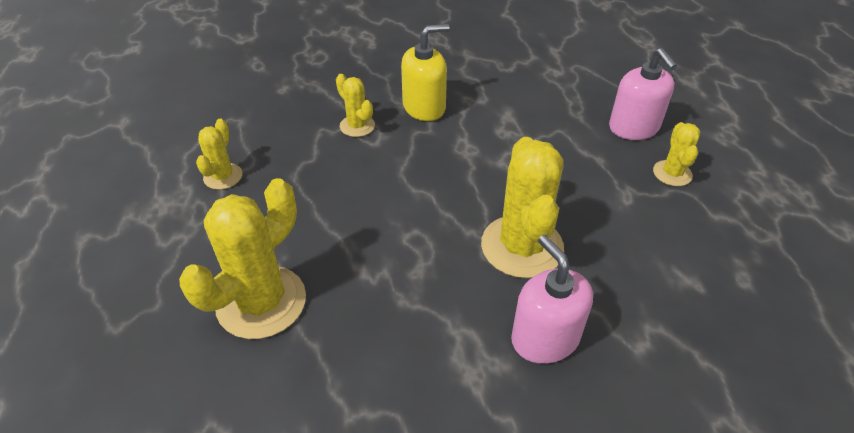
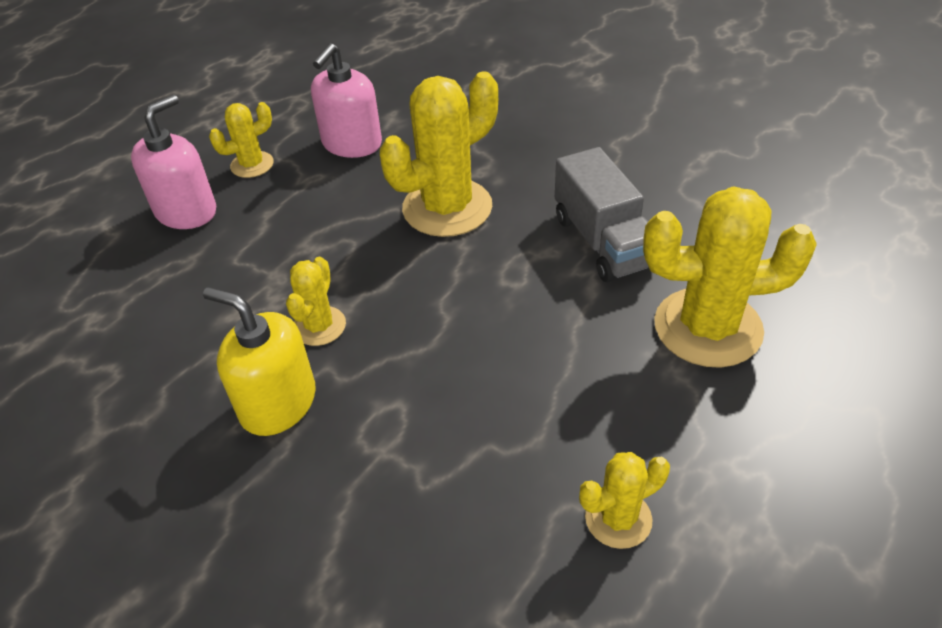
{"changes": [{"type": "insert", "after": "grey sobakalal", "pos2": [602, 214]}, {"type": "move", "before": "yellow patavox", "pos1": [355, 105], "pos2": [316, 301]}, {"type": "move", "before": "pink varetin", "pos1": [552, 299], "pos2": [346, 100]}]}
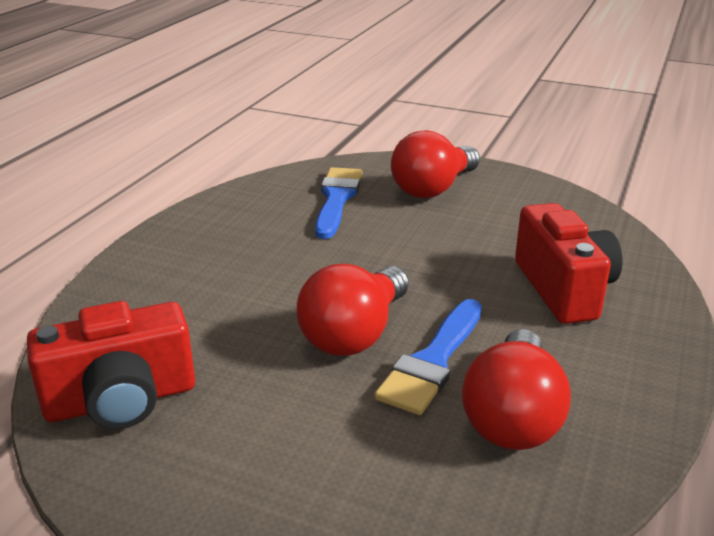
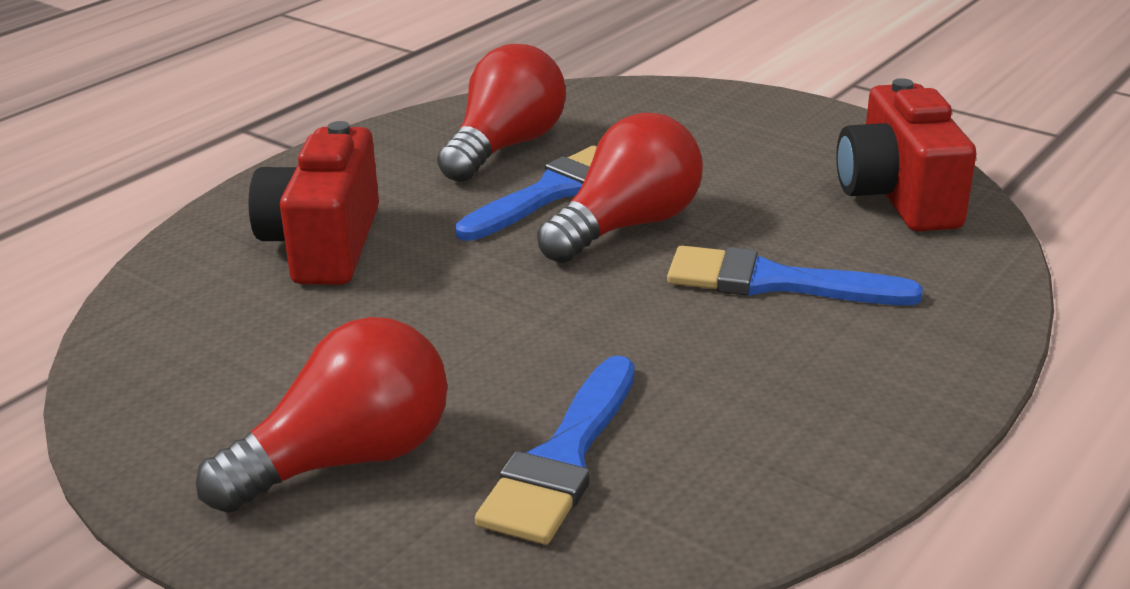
{"changes": [{"type": "insert", "after": "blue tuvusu", "pos2": [795, 275]}, {"type": "rotate", "before": "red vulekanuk", "pos1": [111, 365], "pos2": [906, 154], "turn": -90}]}
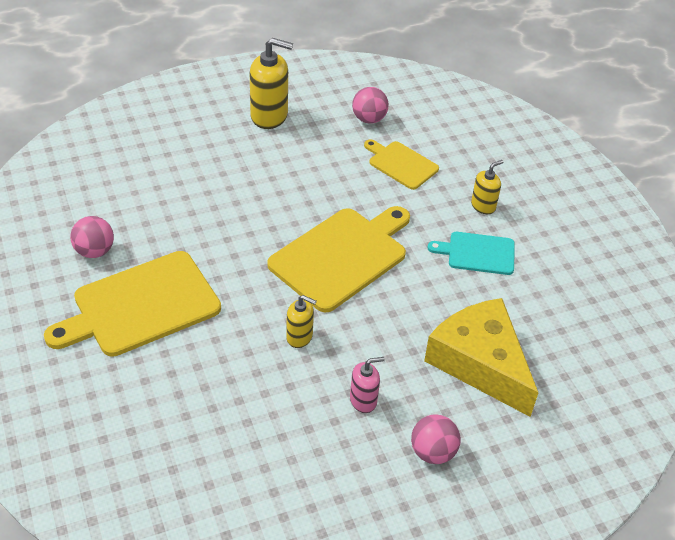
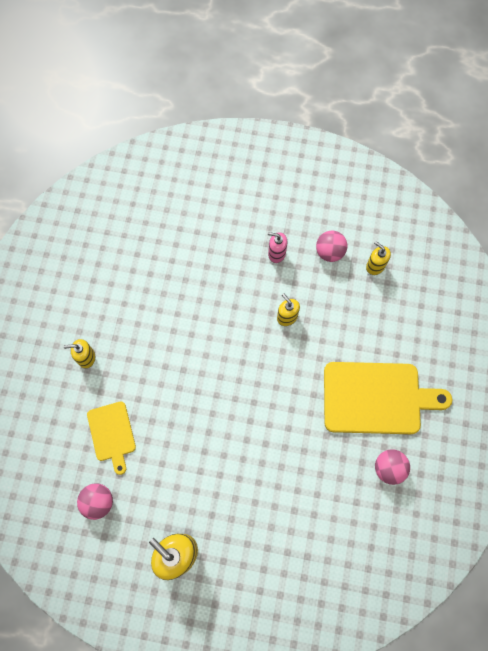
{"changes": [{"type": "delete", "before": "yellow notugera", "pos1": [338, 259]}, {"type": "delete", "before": "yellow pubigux", "pos1": [481, 357]}, {"type": "delete", "before": "turquoise notugera", "pos1": [471, 253]}, {"type": "insert", "after": "yellow varetin", "pos2": [378, 258]}, {"type": "move", "before": "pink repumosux", "pos1": [436, 439], "pos2": [331, 246]}]}
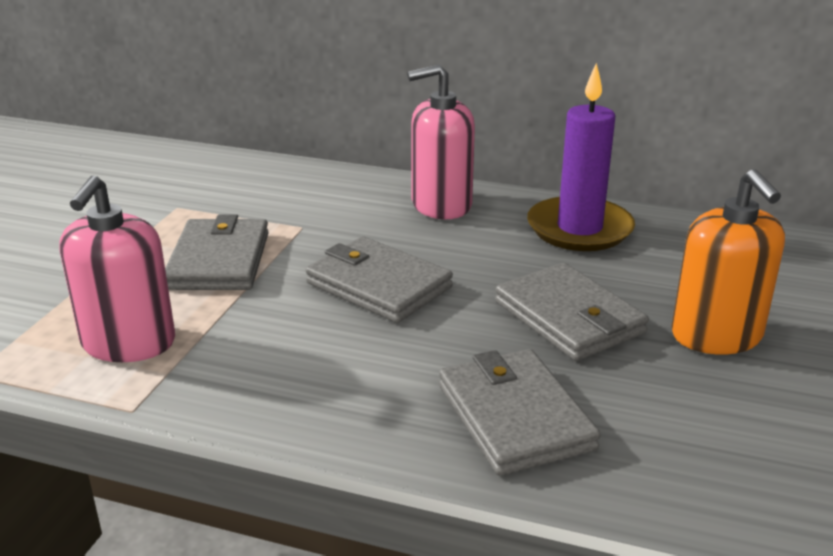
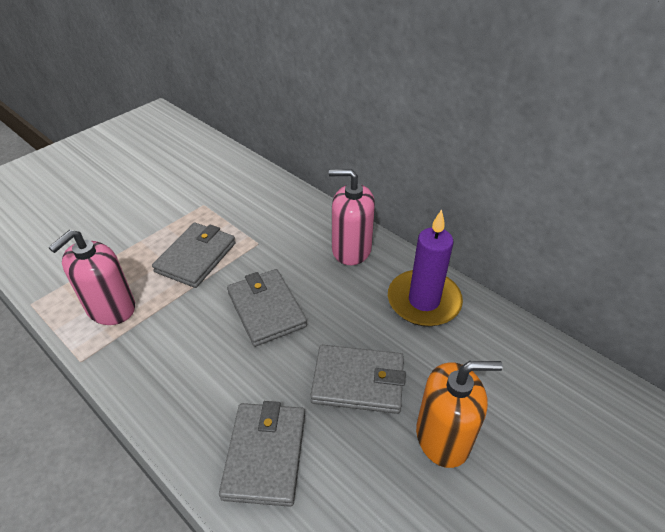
{"changes": [{"type": "rotate", "before": "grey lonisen", "pos1": [572, 312], "pos2": [358, 379], "turn": -75}, {"type": "rotate", "before": "orange varetin", "pos1": [728, 262], "pos2": [459, 414], "turn": -105}]}
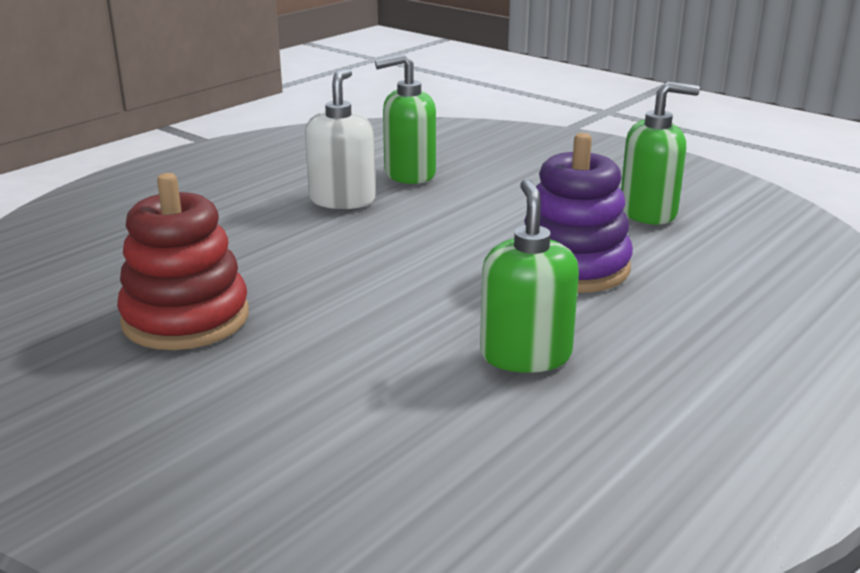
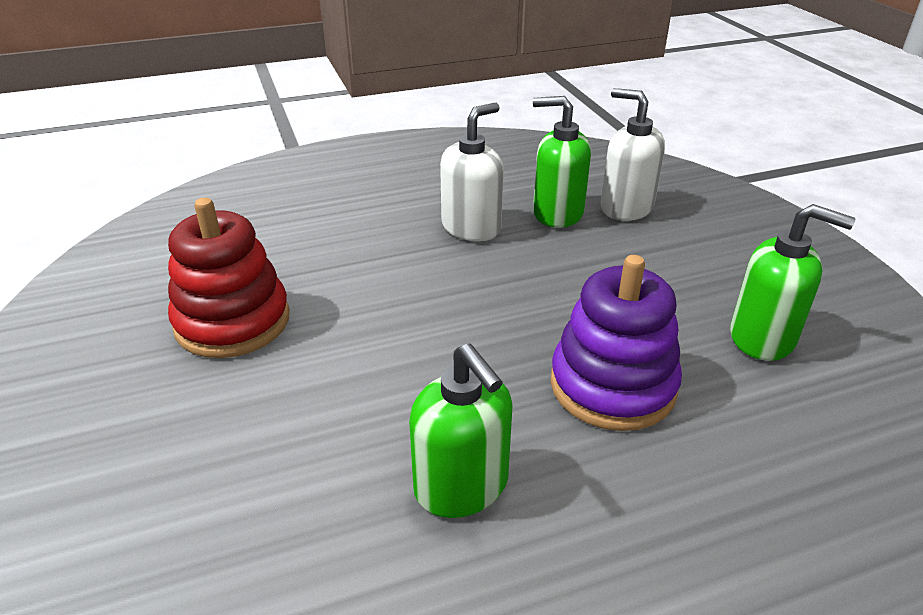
{"changes": [{"type": "insert", "after": "white varetin", "pos2": [632, 154]}, {"type": "rotate", "before": "green varetin", "pos1": [529, 276], "pos2": [460, 431], "turn": 120}]}
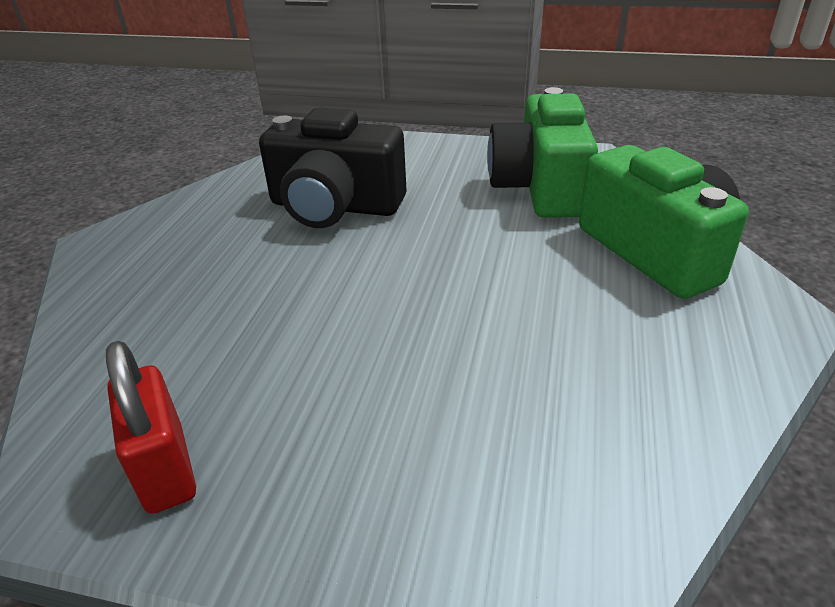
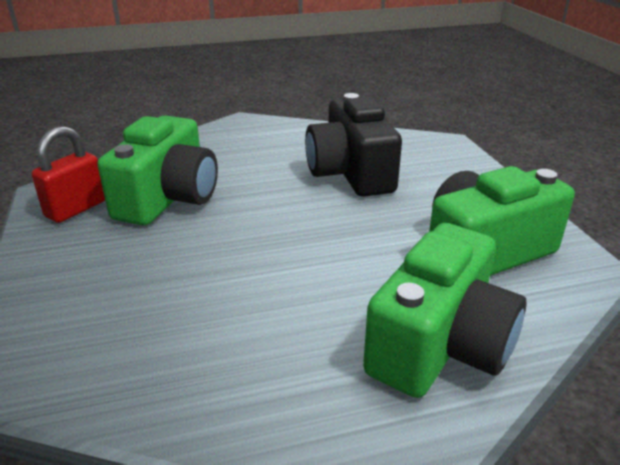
{"changes": [{"type": "insert", "after": "green vulekanuk", "pos2": [157, 170]}]}
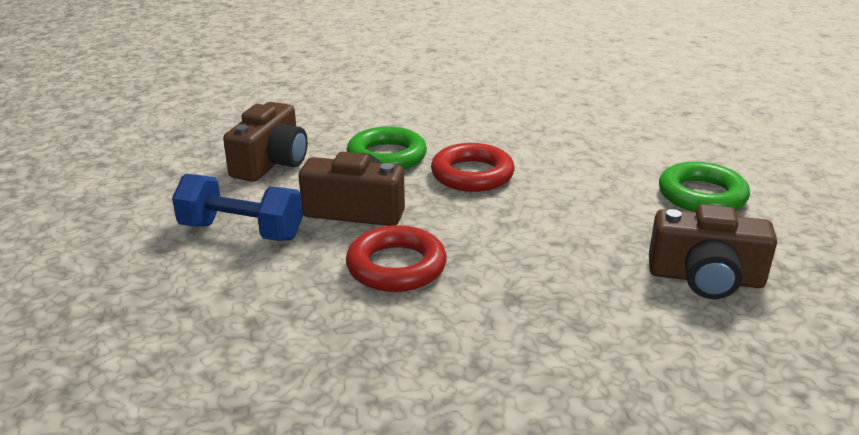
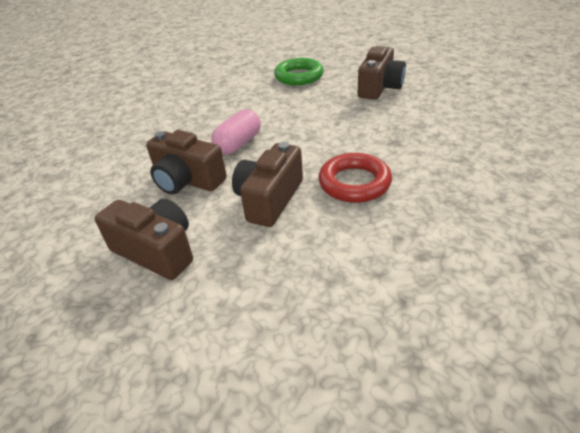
{"changes": [{"type": "delete", "before": "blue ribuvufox", "pos1": [237, 207]}, {"type": "replace", "before": "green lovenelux", "after": "brown vulekanuk", "pos1": [387, 148], "pos2": [186, 162]}, {"type": "replace", "before": "red lovenelux", "after": "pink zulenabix", "pos1": [473, 167], "pos2": [236, 131]}]}
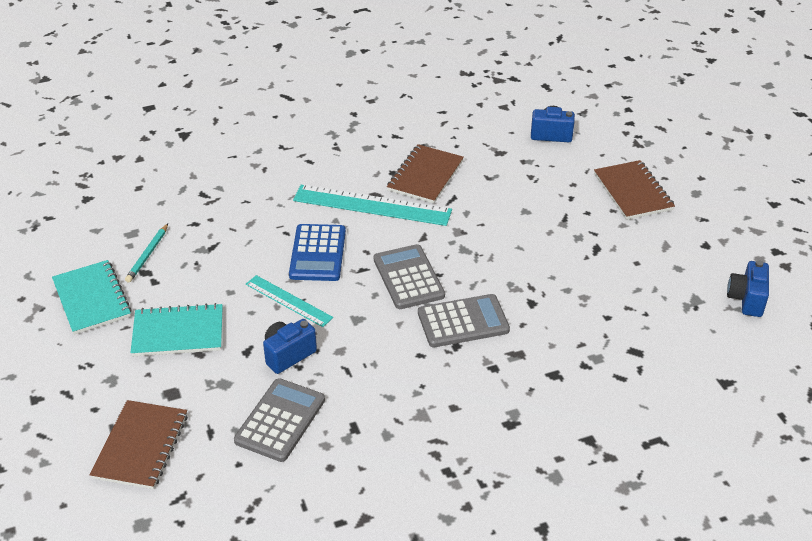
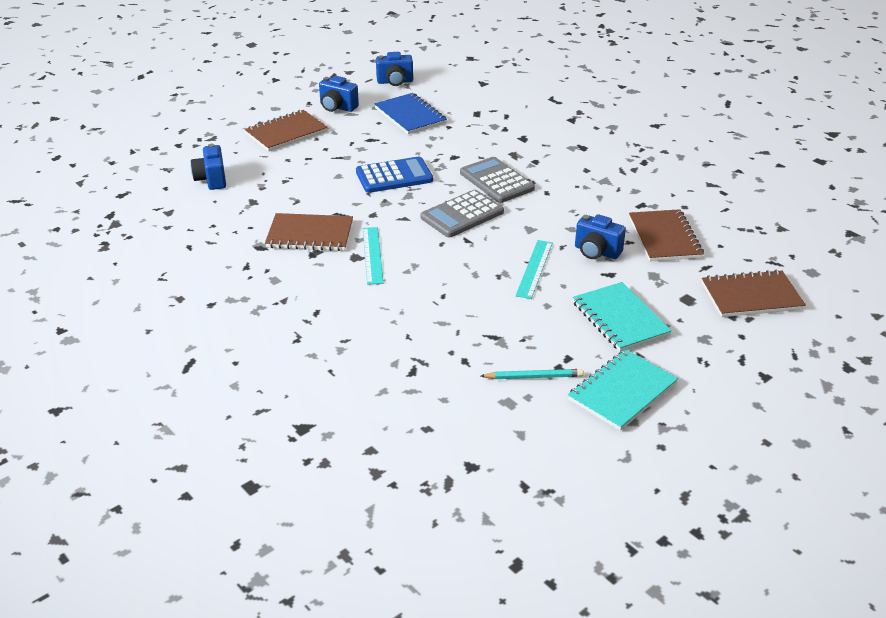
{"changes": [{"type": "insert", "after": "blue vulekanuk", "pos2": [339, 94]}, {"type": "insert", "after": "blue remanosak", "pos2": [410, 113]}, {"type": "move", "before": "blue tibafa", "pos1": [317, 252], "pos2": [394, 175]}, {"type": "replace", "before": "grey tibafa", "after": "brown remanosak", "pos1": [279, 420], "pos2": [666, 235]}, {"type": "resize", "before": "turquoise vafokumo", "pos1": [372, 205], "pos2": [373, 256], "scale": 0.59}]}
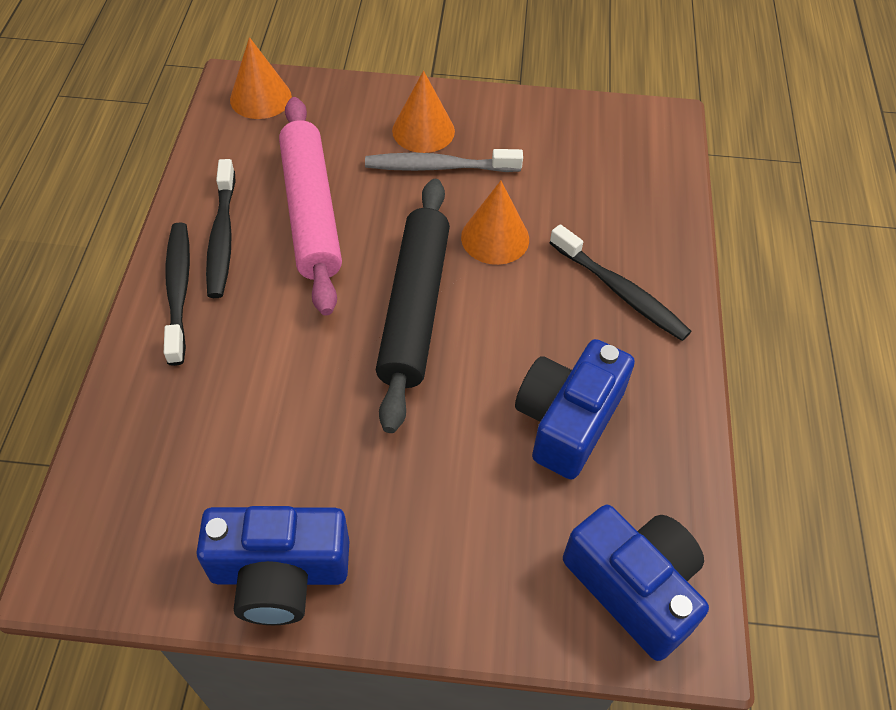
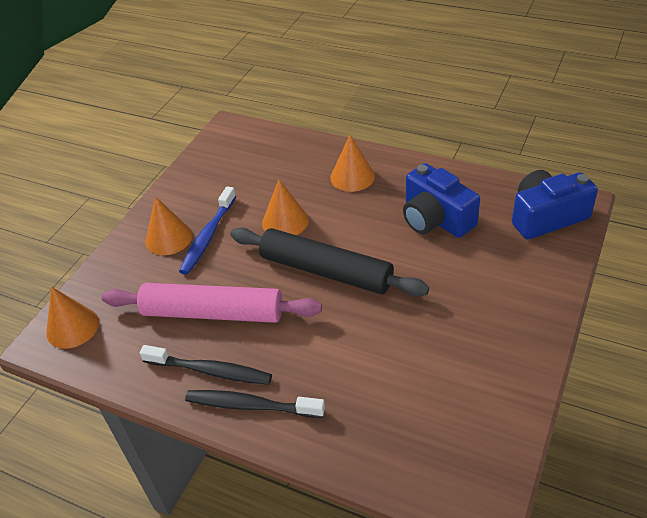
{"changes": [{"type": "delete", "before": "blue vulekanuk", "pos1": [272, 565]}, {"type": "replace", "before": "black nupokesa", "after": "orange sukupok", "pos1": [621, 282], "pos2": [352, 163]}, {"type": "recolor", "before": "grey nupokesa", "after": "blue nupokesa", "pos1": [444, 160], "pos2": [207, 230]}]}
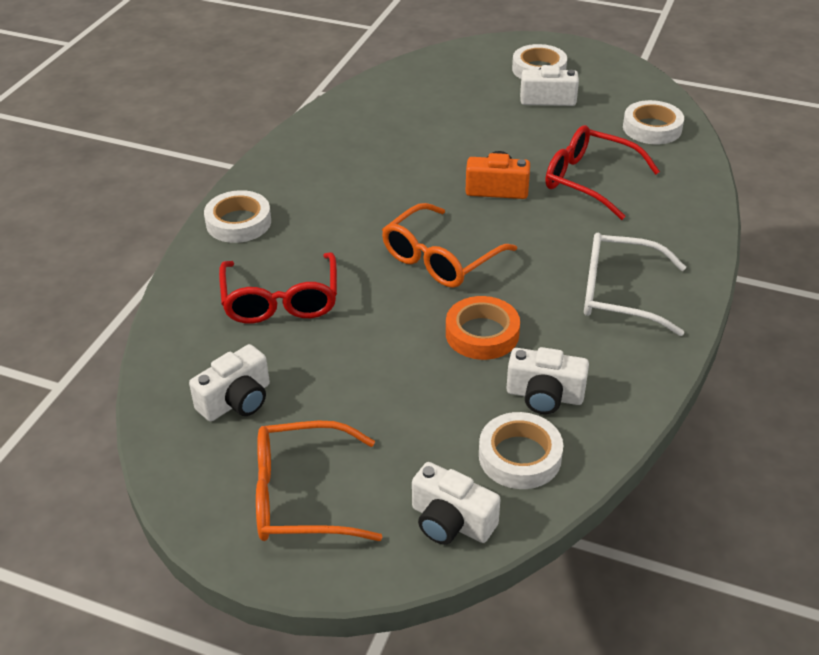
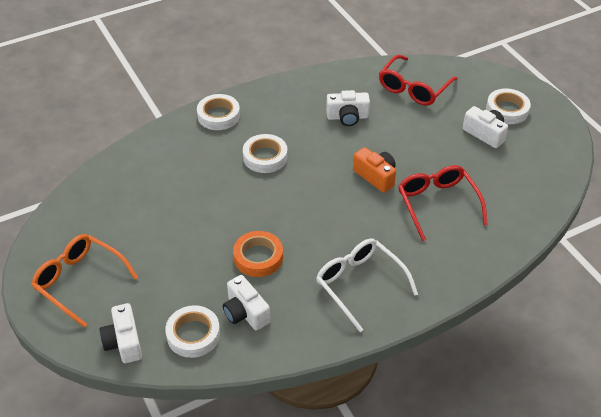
{"changes": [{"type": "delete", "before": "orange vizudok", "pos1": [449, 245]}, {"type": "move", "before": "white vulekanuk", "pos1": [229, 382], "pos2": [348, 108]}, {"type": "move", "before": "red vizudok", "pos1": [278, 288], "pos2": [418, 80]}, {"type": "move", "before": "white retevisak", "pos1": [653, 122], "pos2": [265, 153]}]}
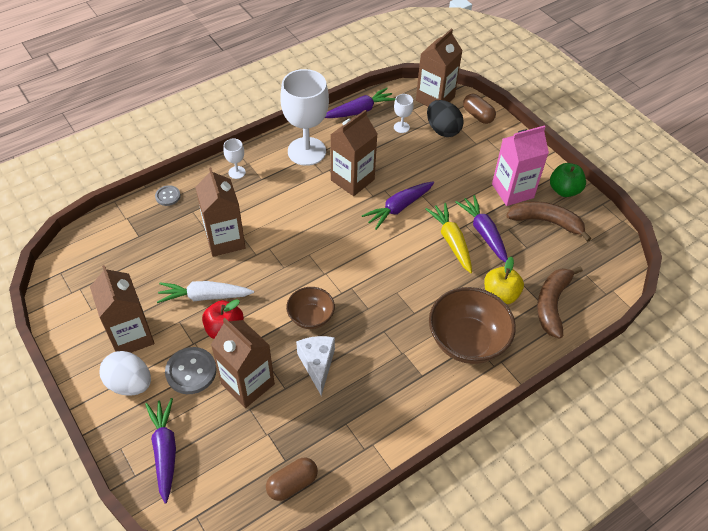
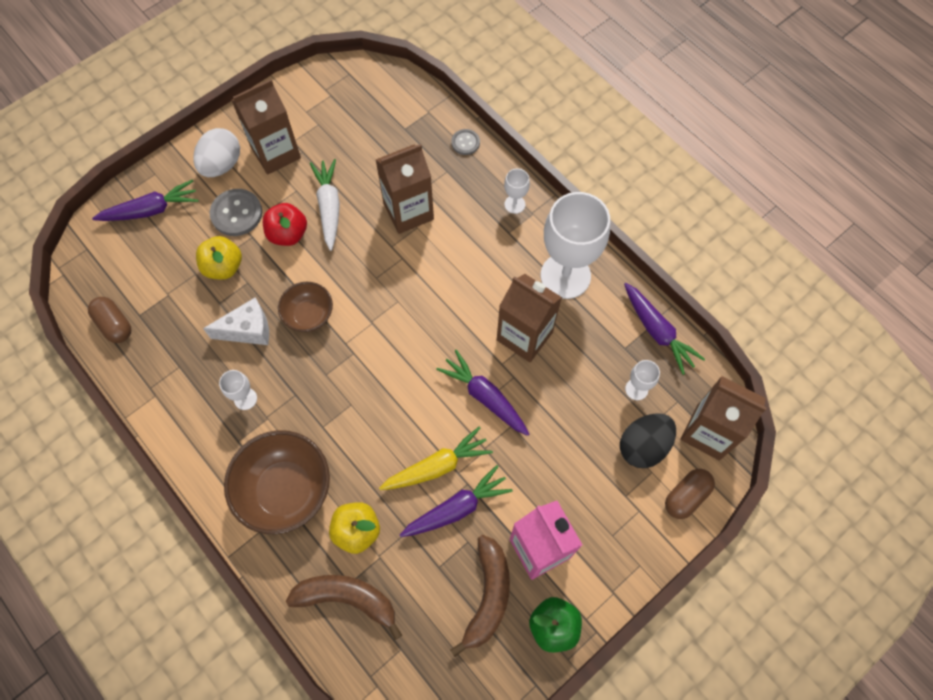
{"changes": [{"type": "insert", "after": "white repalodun", "pos2": [238, 390]}, {"type": "replace", "before": "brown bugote", "after": "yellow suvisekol", "pos1": [243, 363], "pos2": [219, 258]}]}
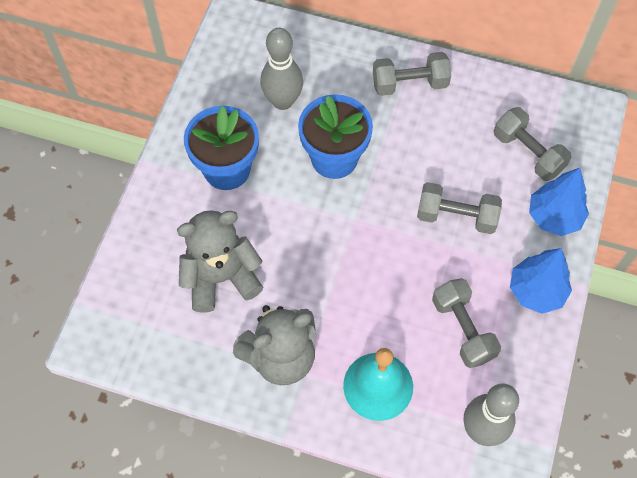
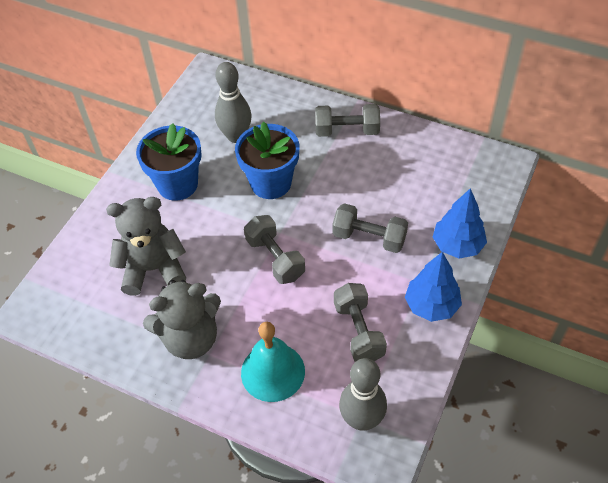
{"changes": [{"type": "move", "before": "grey ribuvufox", "pos1": [533, 144], "pos2": [274, 249]}]}
